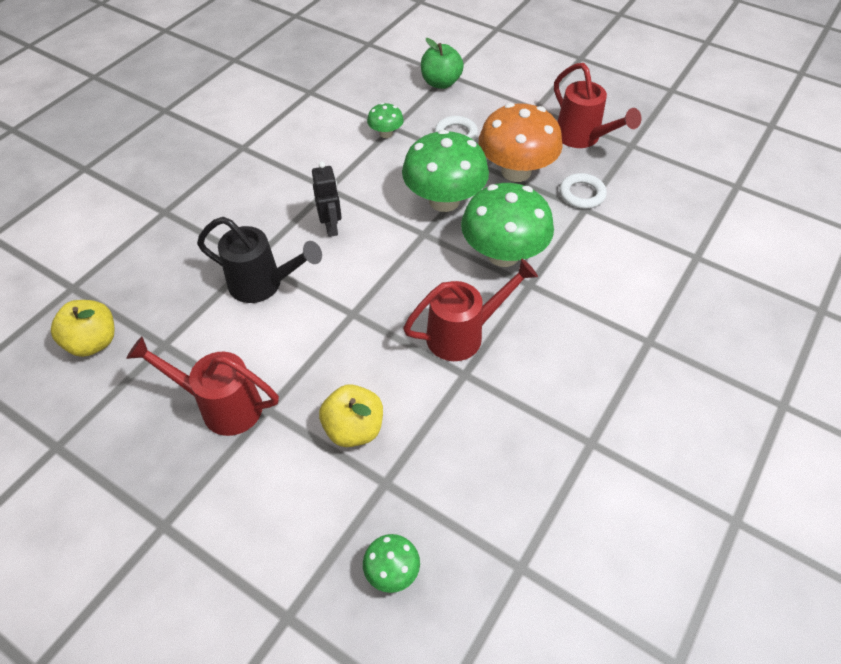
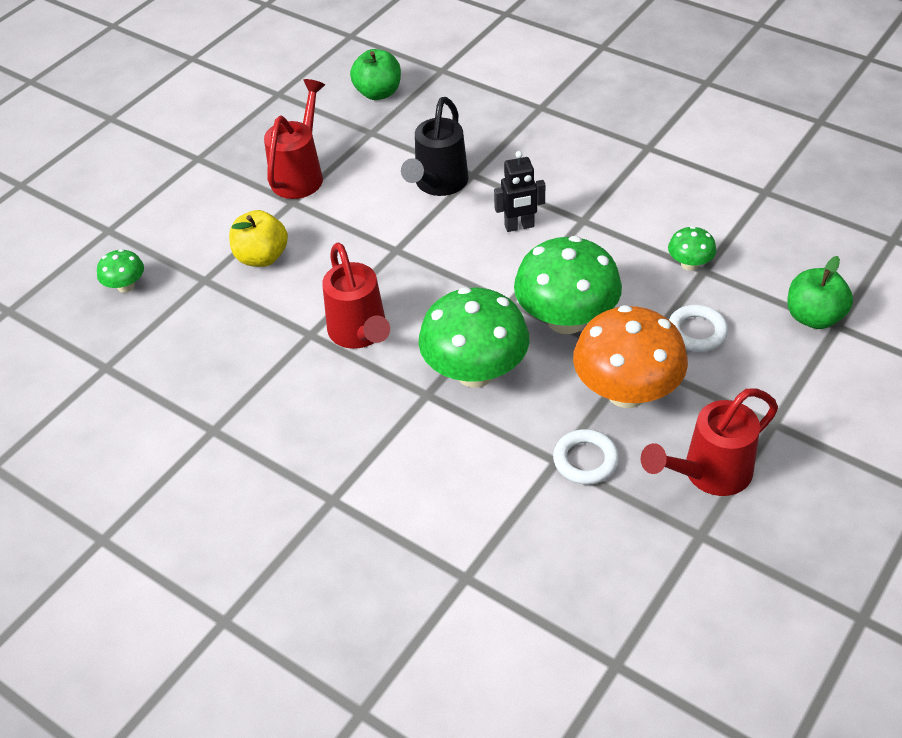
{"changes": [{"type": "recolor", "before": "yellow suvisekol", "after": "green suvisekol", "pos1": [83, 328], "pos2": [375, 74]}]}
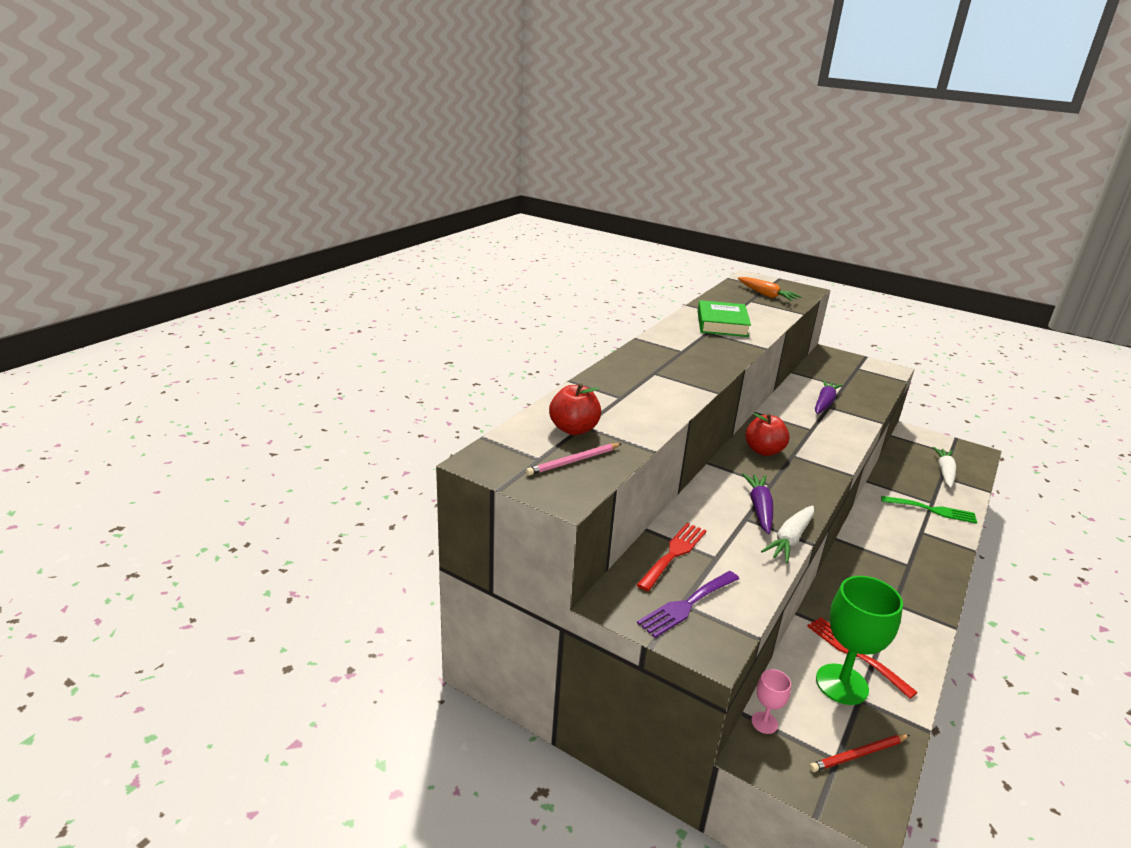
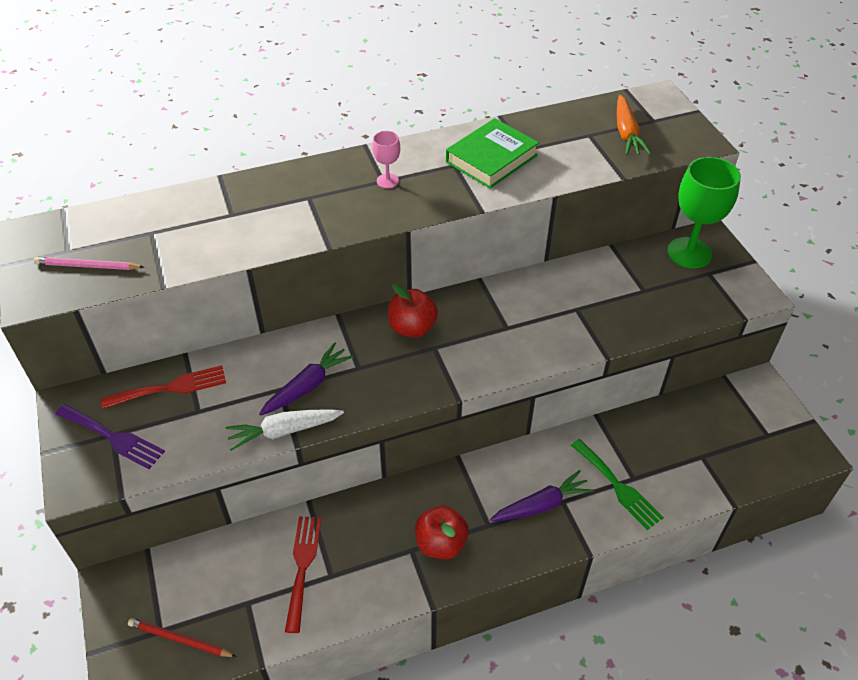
{"changes": [{"type": "delete", "before": "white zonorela", "pos1": [944, 467]}, {"type": "move", "before": "red suvisekol", "pos1": [575, 409], "pos2": [442, 532]}, {"type": "move", "before": "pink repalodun", "pos1": [771, 701], "pos2": [386, 159]}, {"type": "move", "before": "purple zonorela", "pos1": [828, 397], "pos2": [542, 496]}, {"type": "move", "before": "green repalodun", "pos1": [859, 640], "pos2": [704, 212]}, {"type": "rotate", "before": "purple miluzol", "pos1": [688, 604], "pos2": [110, 436], "turn": -150}]}
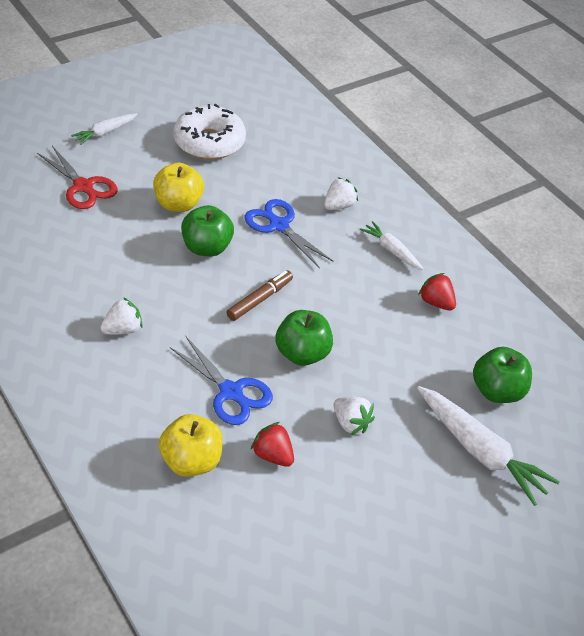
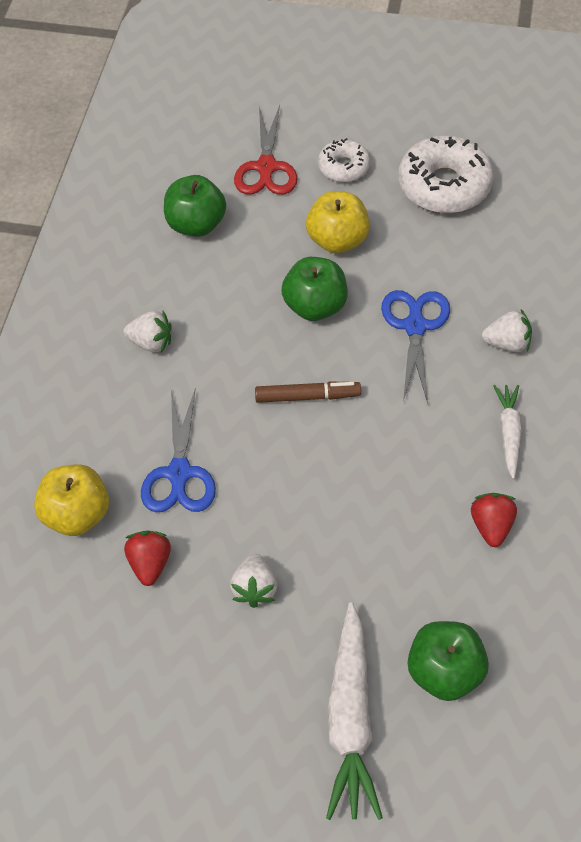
{"changes": [{"type": "delete", "before": "white zonorela", "pos1": [104, 129]}, {"type": "insert", "after": "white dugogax", "pos2": [344, 160]}, {"type": "move", "before": "green suvisekol", "pos1": [304, 338], "pos2": [195, 206]}]}
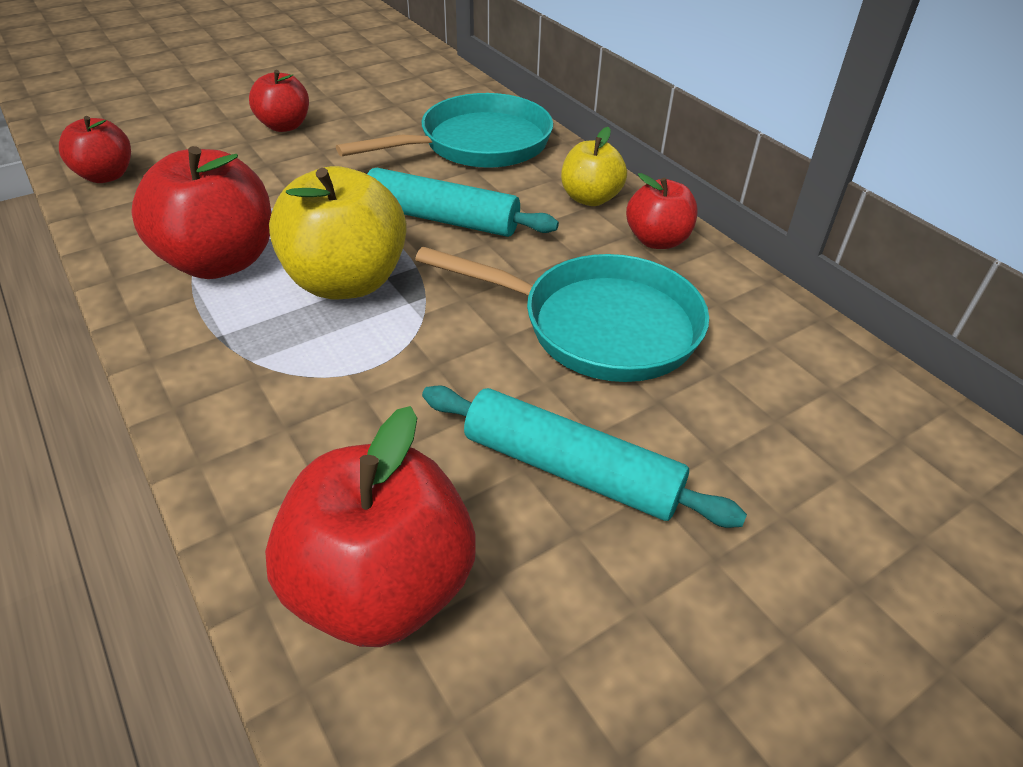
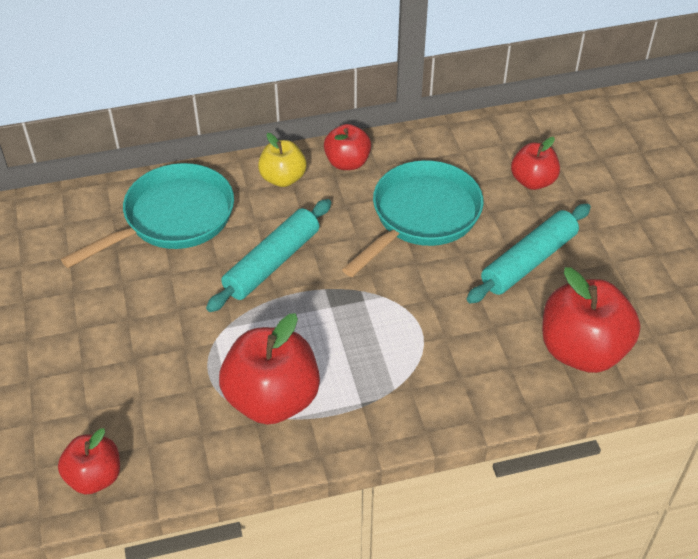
{"changes": [{"type": "delete", "before": "yellow suvisekol", "pos1": [338, 232]}, {"type": "move", "before": "red suvisekol", "pos1": [279, 101], "pos2": [535, 163]}, {"type": "rotate", "before": "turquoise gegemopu", "pos1": [444, 130], "pos2": [147, 215], "turn": 60}]}
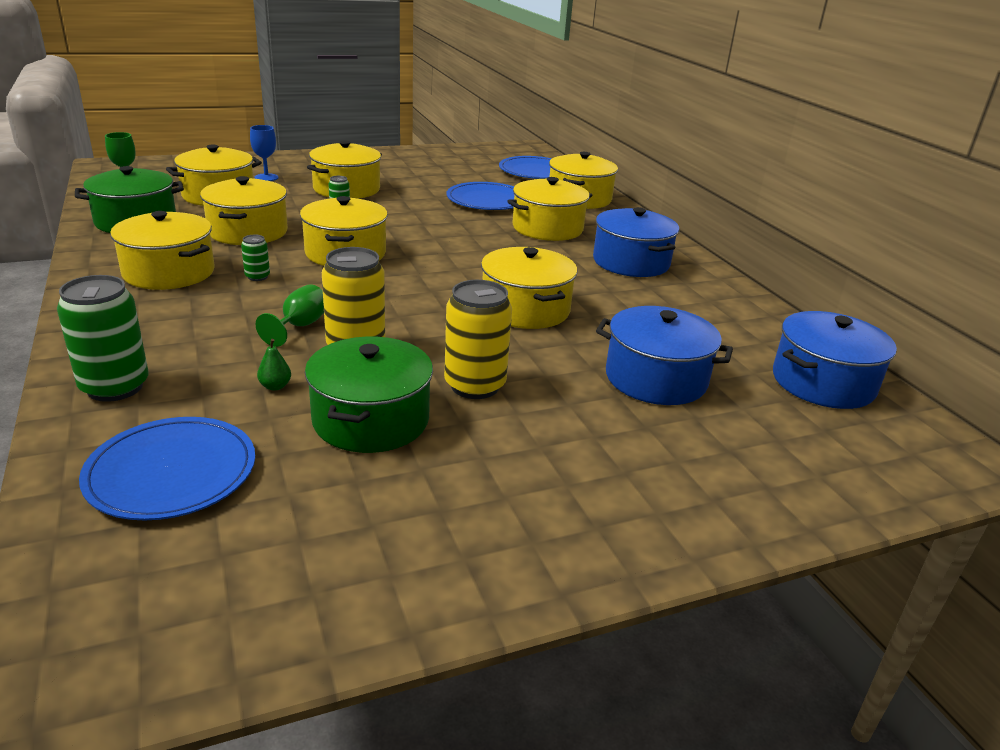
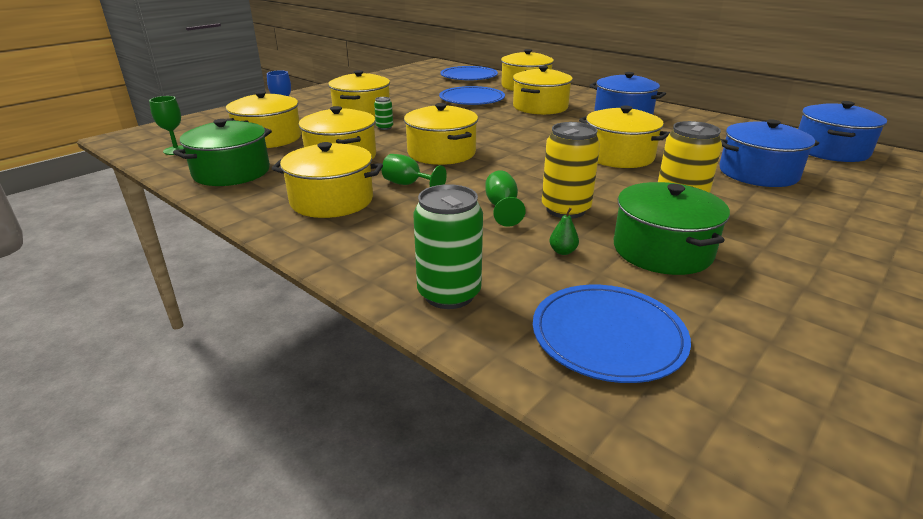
{"changes": [{"type": "replace", "before": "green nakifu", "after": "green repalodun", "pos1": [255, 258], "pos2": [414, 170]}]}
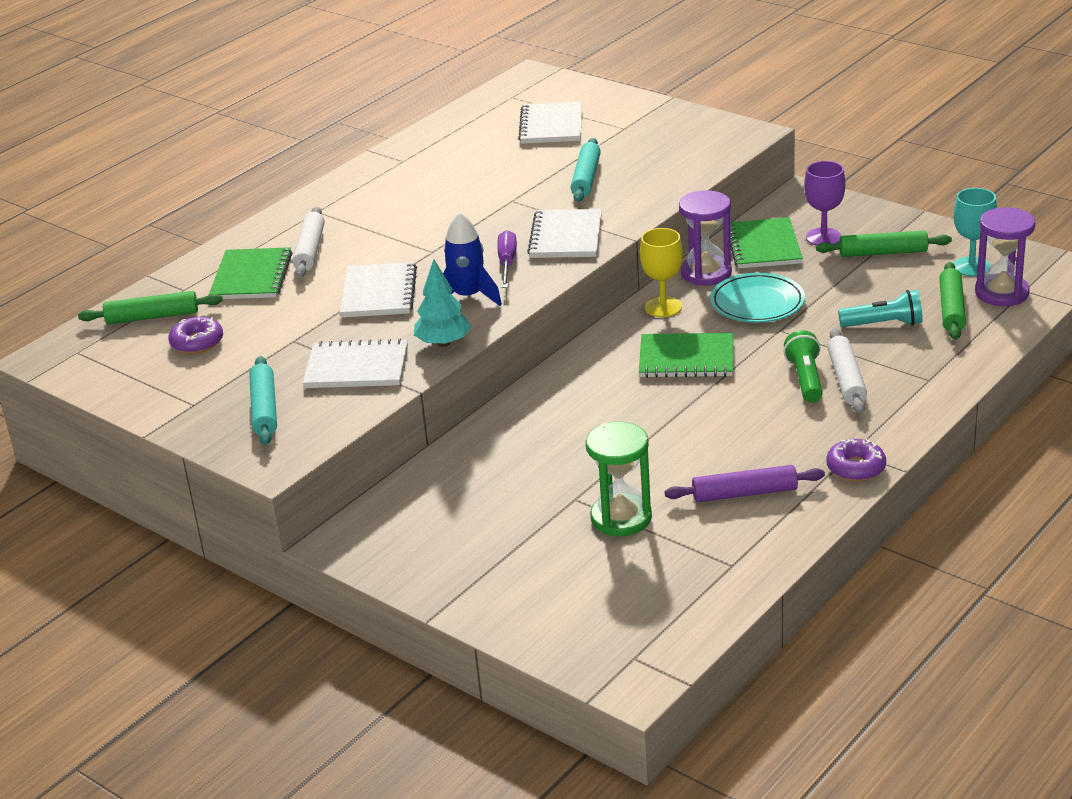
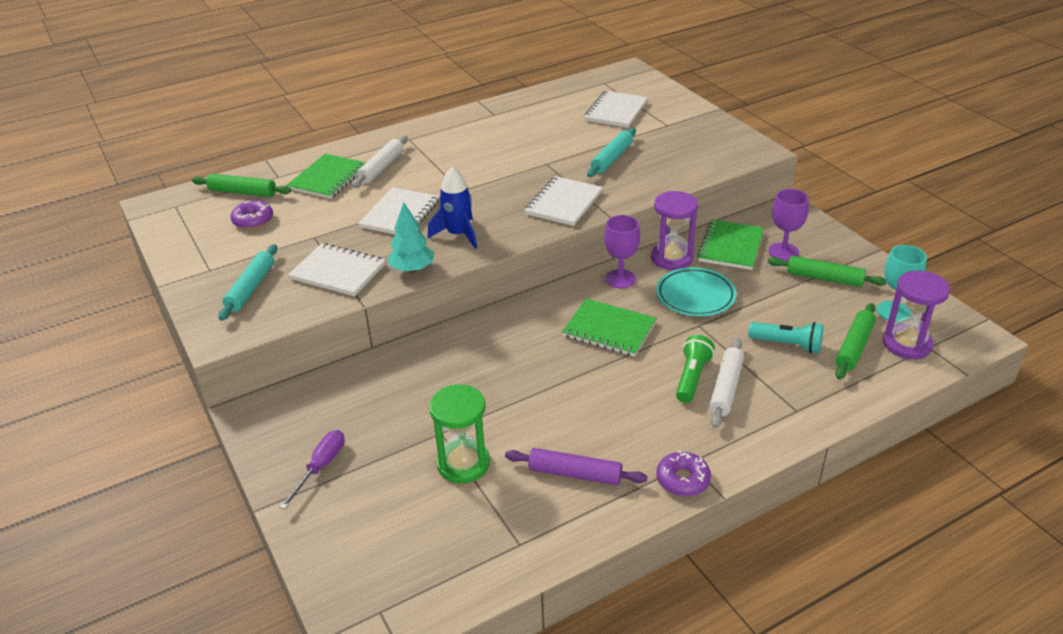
{"changes": [{"type": "move", "before": "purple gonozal", "pos1": [507, 259], "pos2": [312, 469]}, {"type": "recolor", "before": "yellow repalodun", "after": "purple repalodun", "pos1": [661, 272], "pos2": [622, 251]}]}
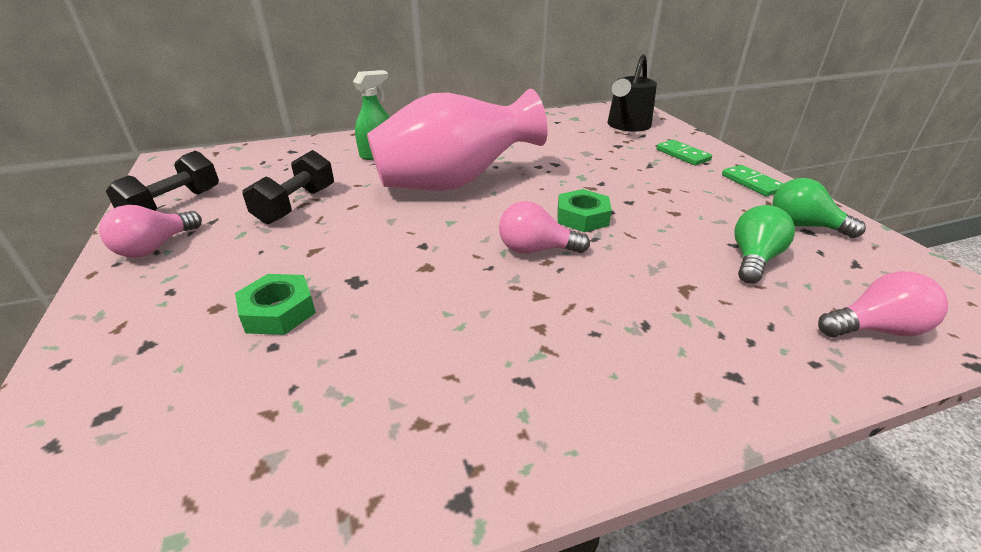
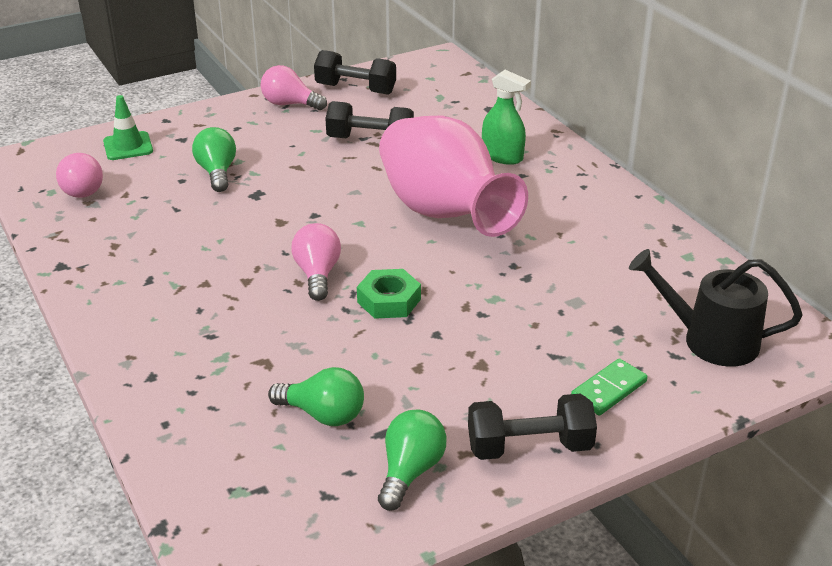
{"changes": [{"type": "insert", "after": "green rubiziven", "pos2": [128, 127]}, {"type": "move", "before": "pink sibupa", "pos1": [883, 304], "pos2": [79, 175]}, {"type": "replace", "before": "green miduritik", "after": "green sibupa", "pos1": [275, 304], "pos2": [214, 159]}, {"type": "replace", "before": "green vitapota", "after": "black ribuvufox", "pos1": [753, 180], "pos2": [532, 427]}]}
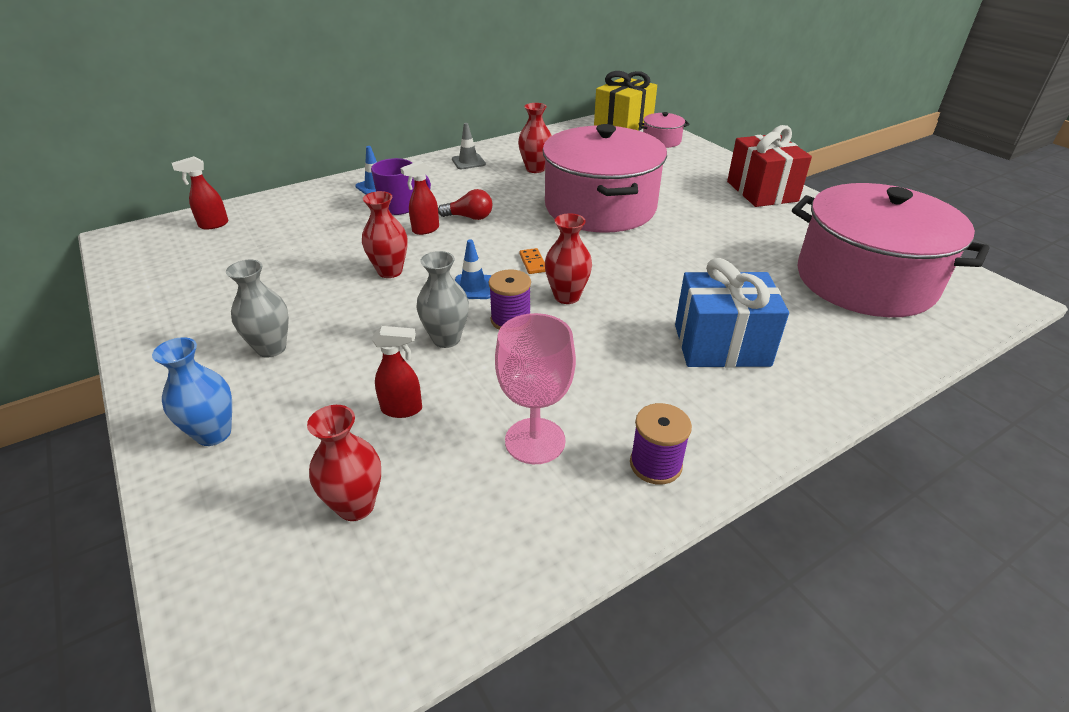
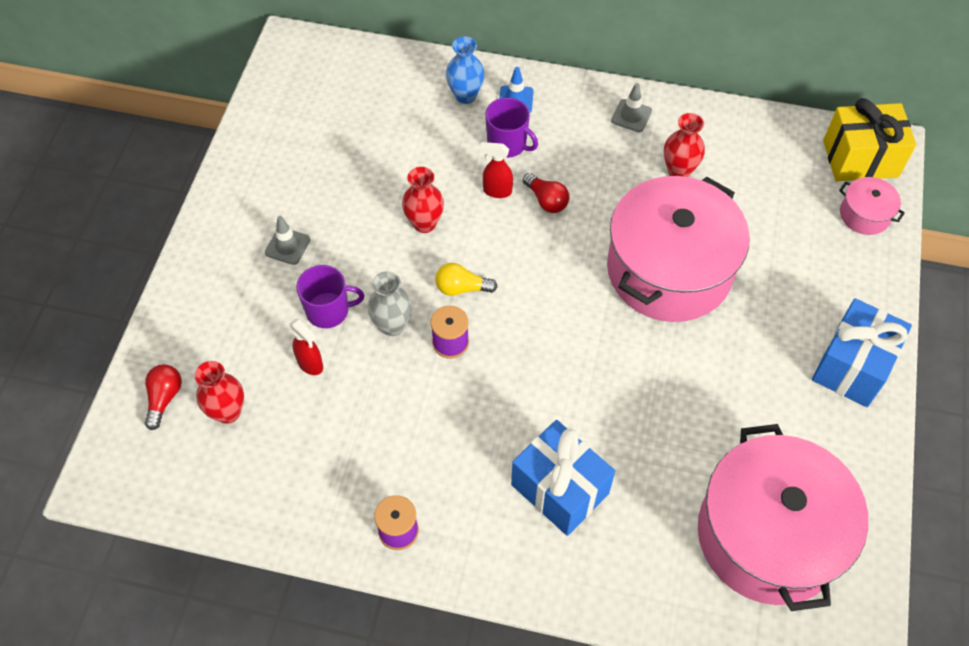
{"changes": [{"type": "delete", "before": "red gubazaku", "pos1": [200, 193]}, {"type": "delete", "before": "pink repalodun", "pos1": [535, 388]}, {"type": "delete", "before": "orange vitapota", "pos1": [532, 261]}, {"type": "delete", "before": "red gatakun", "pos1": [568, 258]}, {"type": "insert", "after": "red sibupa", "pos2": [163, 397]}, {"type": "insert", "after": "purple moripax", "pos2": [330, 296]}, {"type": "move", "before": "blue gatakun", "pos1": [192, 391], "pos2": [465, 70]}, {"type": "replace", "before": "grey gatakun", "after": "grey rubiziven", "pos1": [257, 309], "pos2": [287, 240]}, {"type": "replace", "before": "blue rubiziven", "after": "yellow sibupa", "pos1": [473, 269], "pos2": [466, 279]}, {"type": "recolor", "before": "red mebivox", "after": "blue mebivox", "pos1": [769, 166], "pos2": [862, 352]}]}
